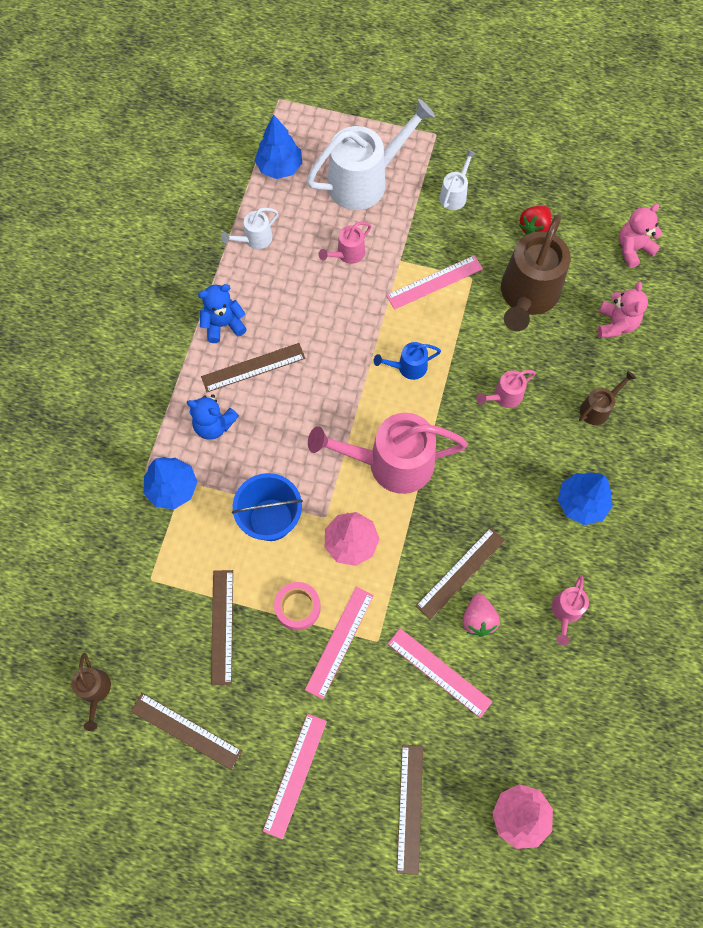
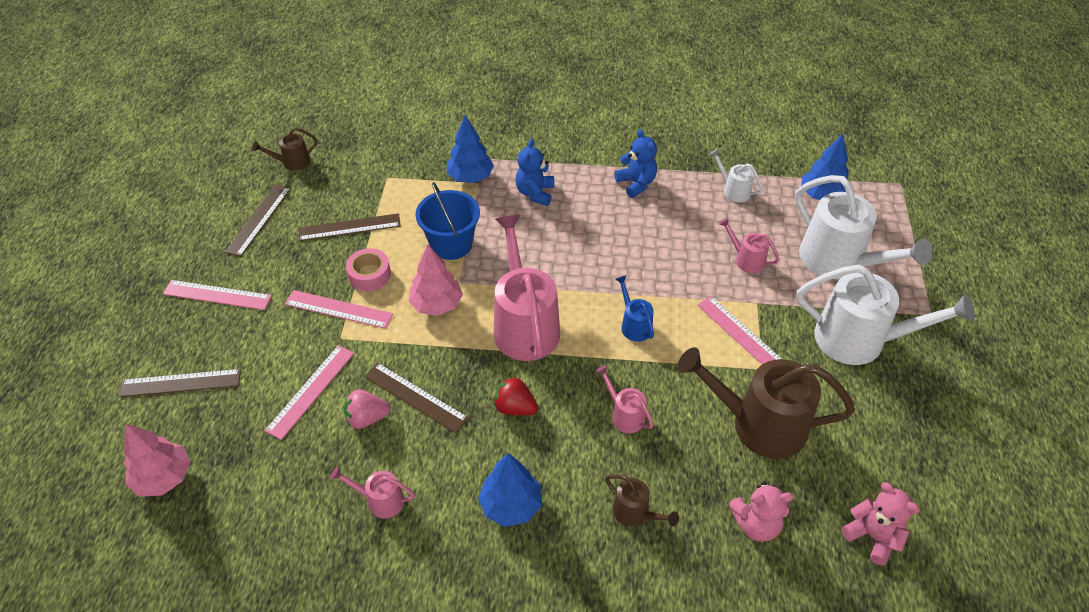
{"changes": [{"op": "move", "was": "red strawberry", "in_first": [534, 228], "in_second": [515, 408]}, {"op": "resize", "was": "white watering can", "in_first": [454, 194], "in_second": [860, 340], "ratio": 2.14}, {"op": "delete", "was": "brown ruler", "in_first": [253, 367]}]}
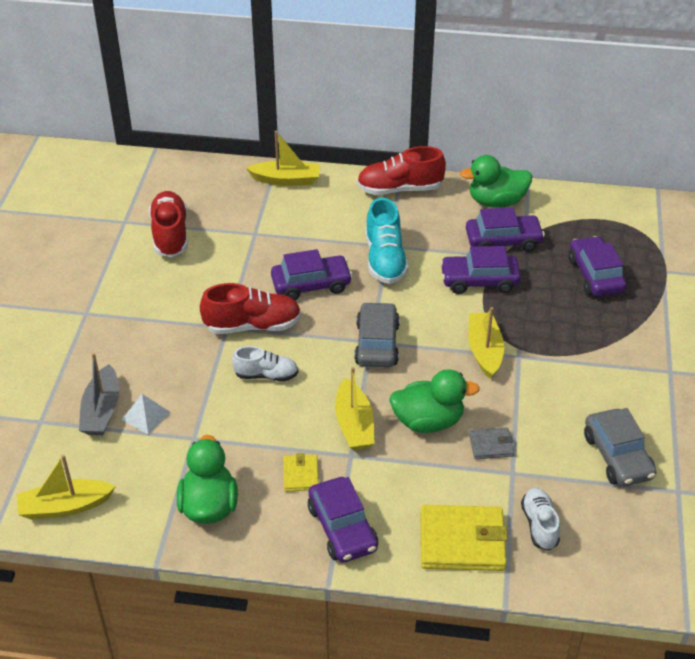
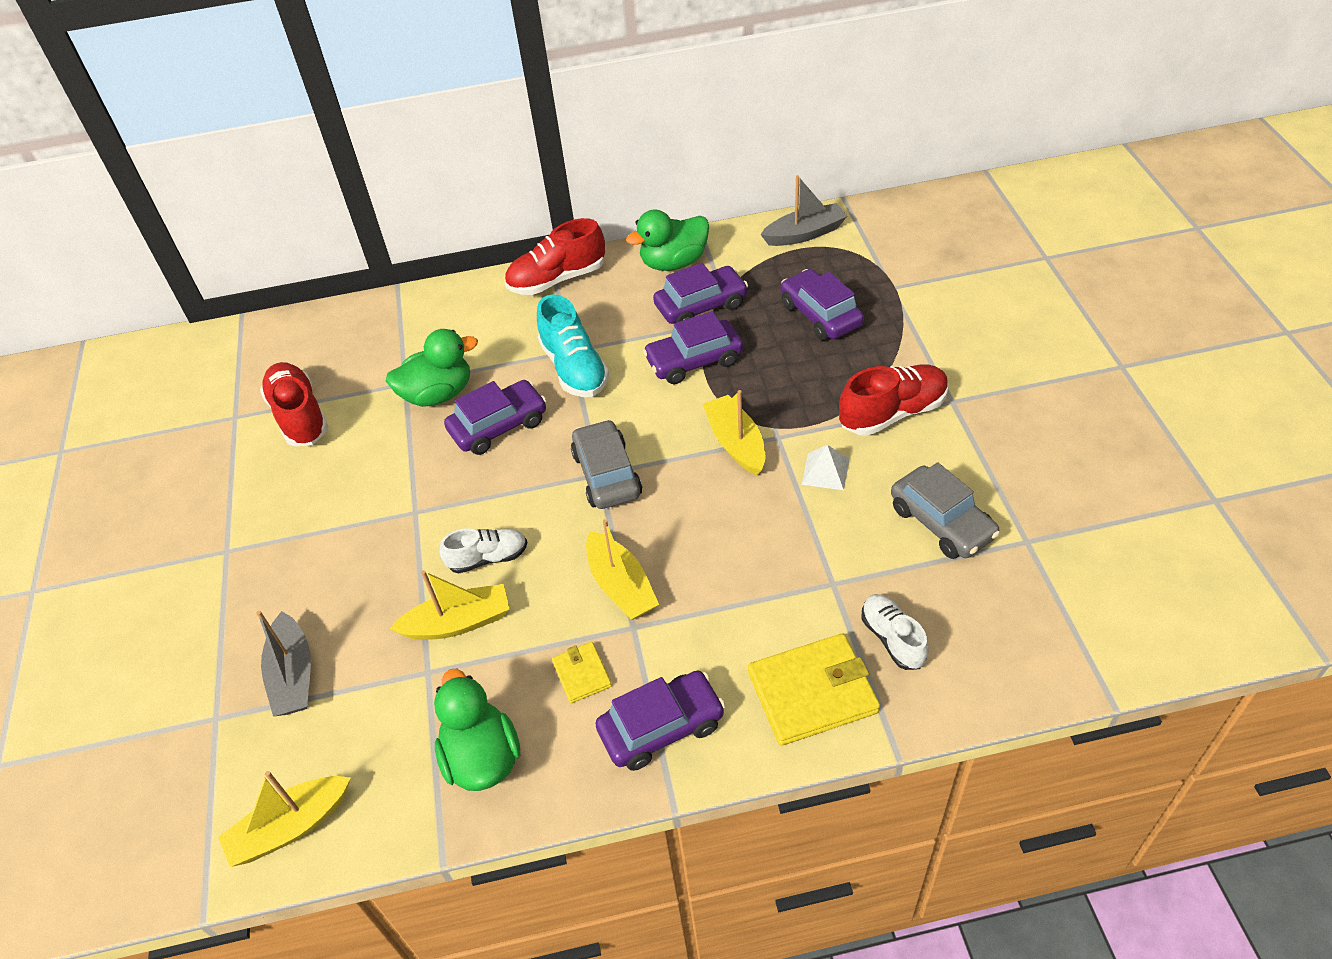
{"changes": [{"op": "move", "was": "green duck", "in_first": [428, 421], "in_second": [438, 394]}, {"op": "move", "was": "yellow boat", "in_first": [286, 180], "in_second": [458, 622]}, {"op": "rotate", "was": "purple car", "in_first": [342, 528], "in_second": [661, 727], "clockwise": -75}, {"op": "insert", "now": "grey boat", "in_second": [804, 234]}, {"op": "move", "was": "white pyramid", "in_first": [146, 416], "in_second": [825, 471]}, {"op": "move", "was": "red shoe", "in_first": [252, 326], "in_second": [892, 413]}, {"op": "delete", "was": "grey wallet", "in_first": [491, 445]}]}
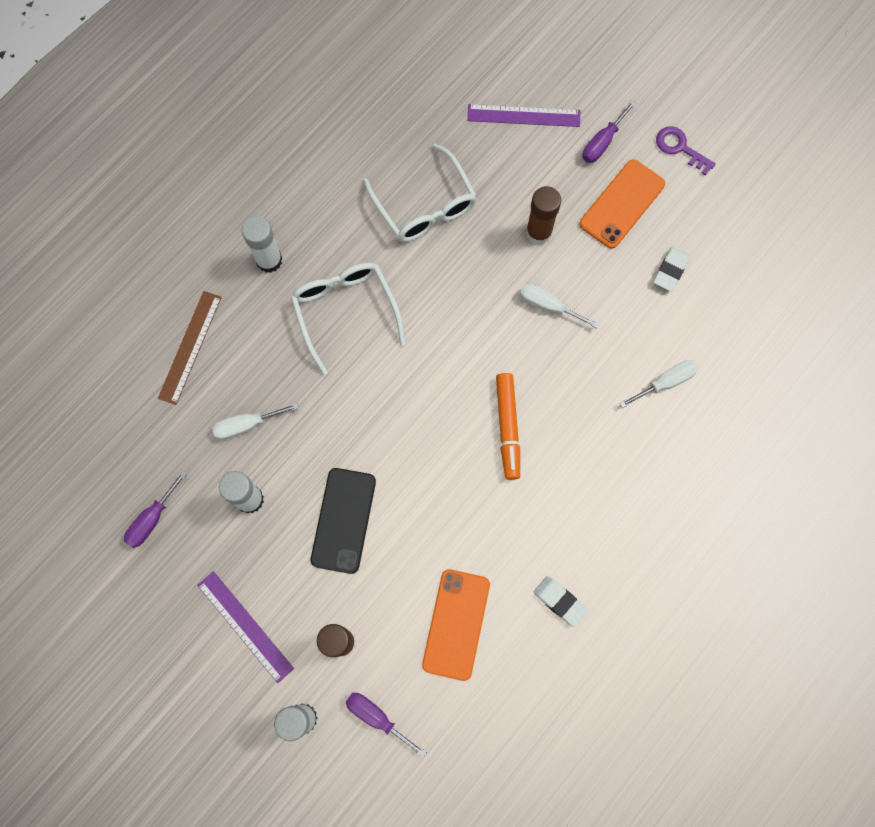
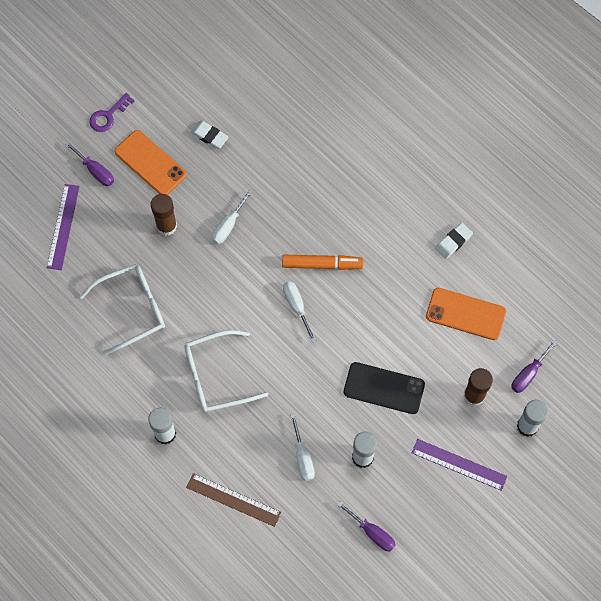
{"changes": [{"op": "move", "was": "white screwdriver", "in_first": [665, 382], "in_second": [297, 306]}, {"op": "rotate", "was": "purple ruler", "in_first": [245, 626], "in_second": [459, 464], "clockwise": 60}]}
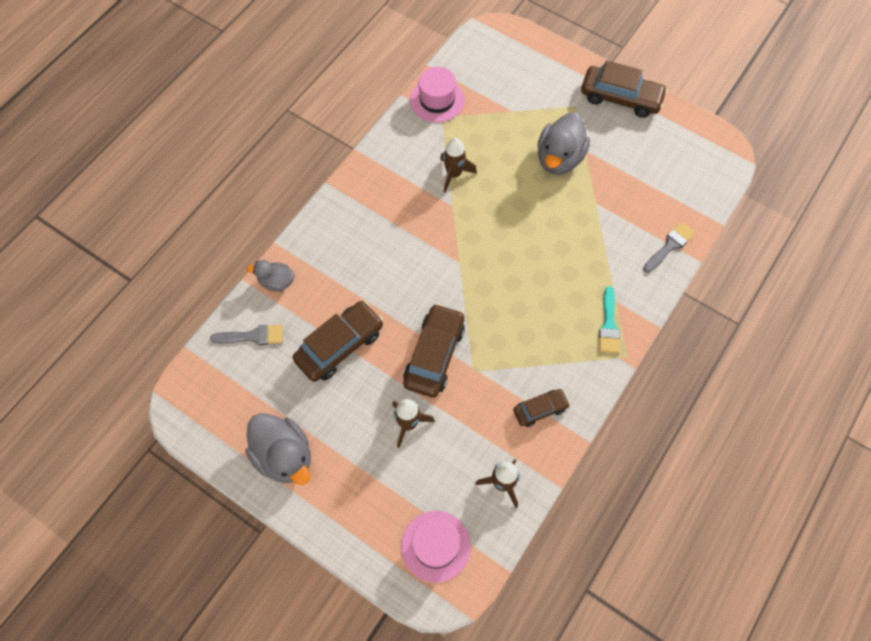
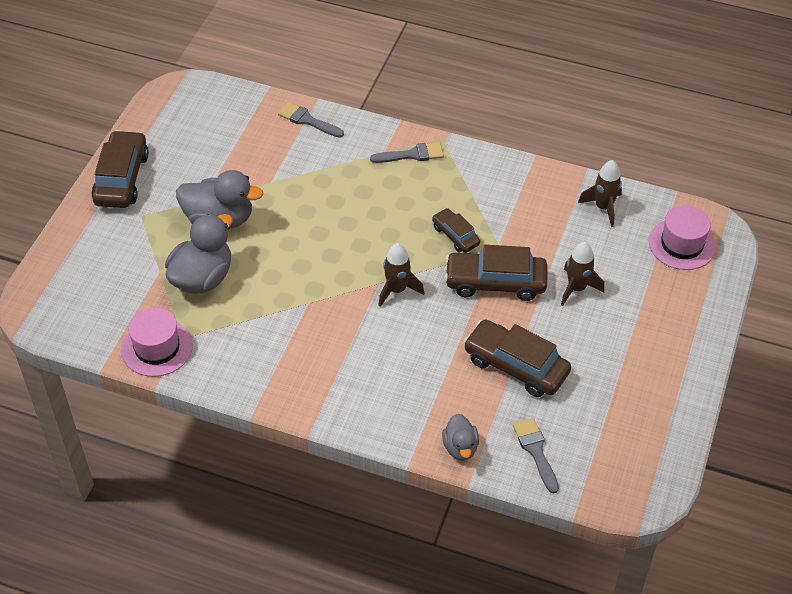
{"changes": [{"op": "move", "was": "grey duck", "in_first": [284, 456], "in_second": [202, 278]}, {"op": "recolor", "was": "turquoise brush", "now": "grey brush", "in_first": [608, 325], "in_second": [412, 155]}, {"op": "move", "was": "brown rocket", "in_first": [454, 174], "in_second": [397, 290]}, {"op": "move", "was": "brown car", "in_first": [540, 409], "in_second": [455, 235]}]}
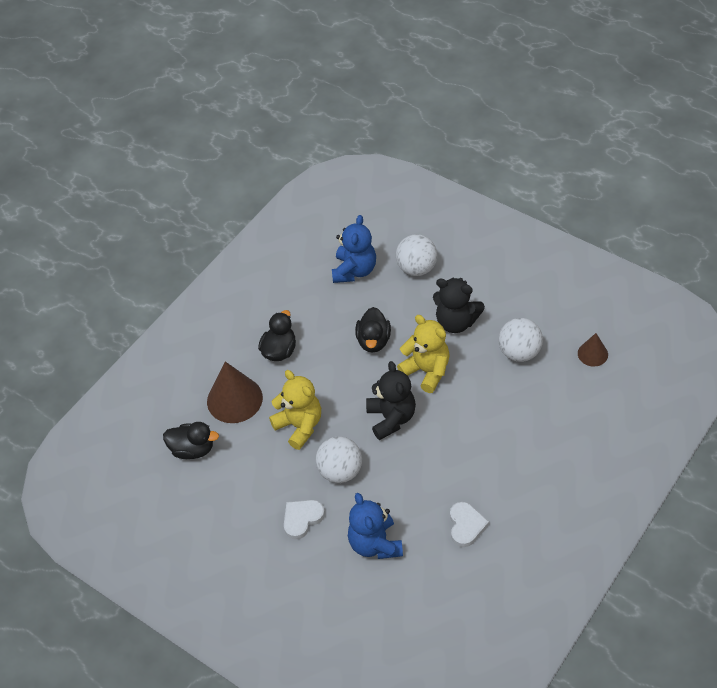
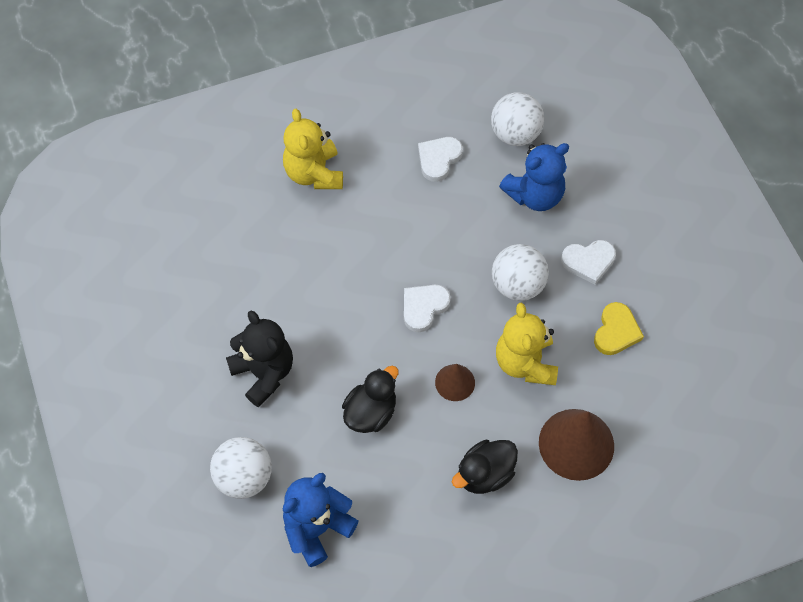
{"changes": [{"op": "move", "was": "yellow teddy bear", "in_first": [427, 371], "in_second": [314, 173]}, {"op": "replace", "was": "black teddy bear", "now": "white heart", "in_first": [391, 418], "in_second": [424, 307]}, {"op": "move", "was": "brown cone", "in_first": [592, 354], "in_second": [455, 382]}, {"op": "move", "was": "white ball", "in_first": [519, 352], "in_second": [515, 134]}, {"op": "rotate", "was": "blue teddy bear", "in_first": [375, 544], "in_second": [534, 195], "clockwise": 45}, {"op": "insert", "now": "yellow heart", "in_second": [616, 331]}, {"op": "delete", "was": "black duck", "in_first": [192, 449]}]}
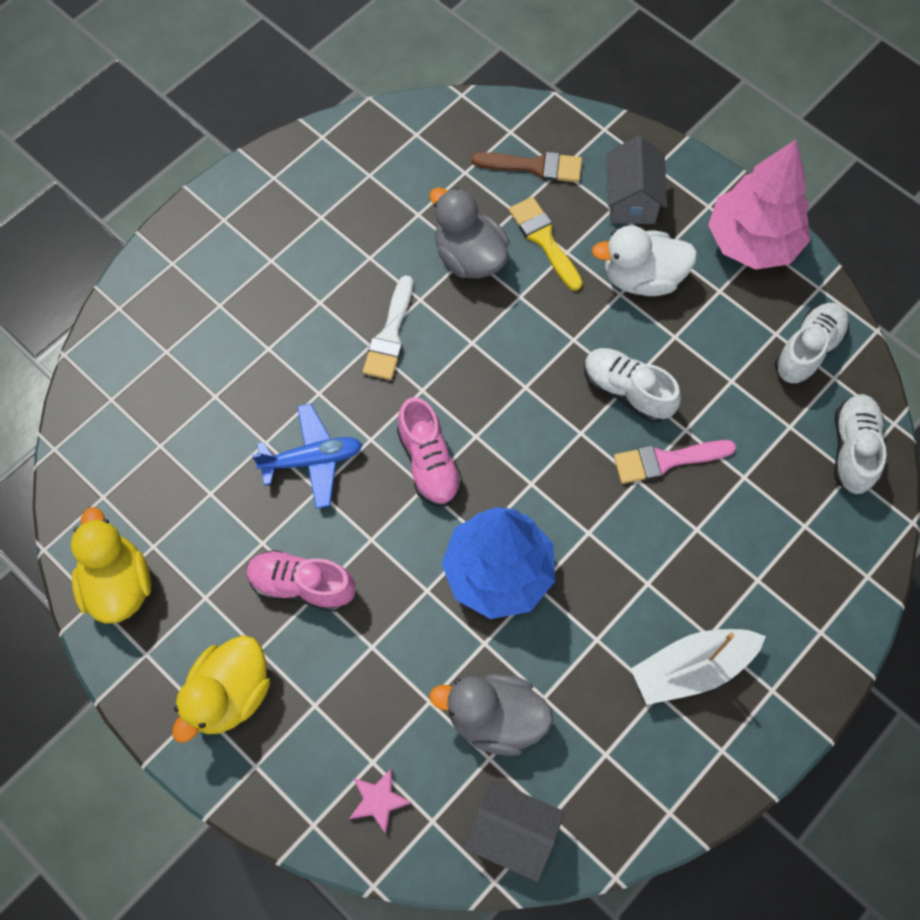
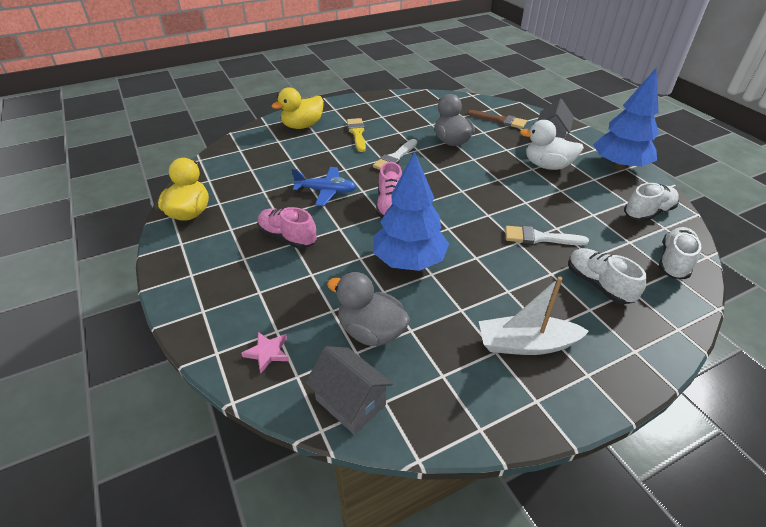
{"changes": [{"op": "move", "was": "yellow duck", "in_first": [230, 694], "in_second": [302, 126]}, {"op": "move", "was": "yellow brush", "in_first": [544, 240], "in_second": [357, 133]}, {"op": "recolor", "was": "pink brush", "now": "white brush", "in_first": [666, 460], "in_second": [539, 238]}, {"op": "move", "was": "white shoe", "in_first": [627, 391], "in_second": [598, 284]}, {"op": "recolor", "was": "pink tree", "now": "blue tree", "in_first": [752, 242], "in_second": [619, 165]}]}
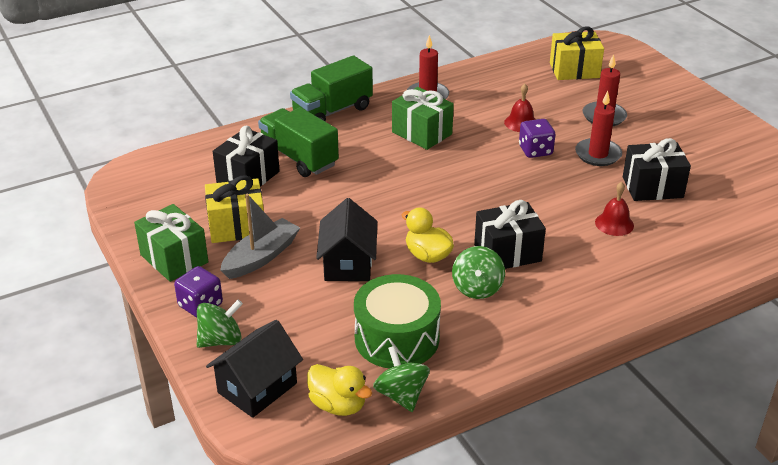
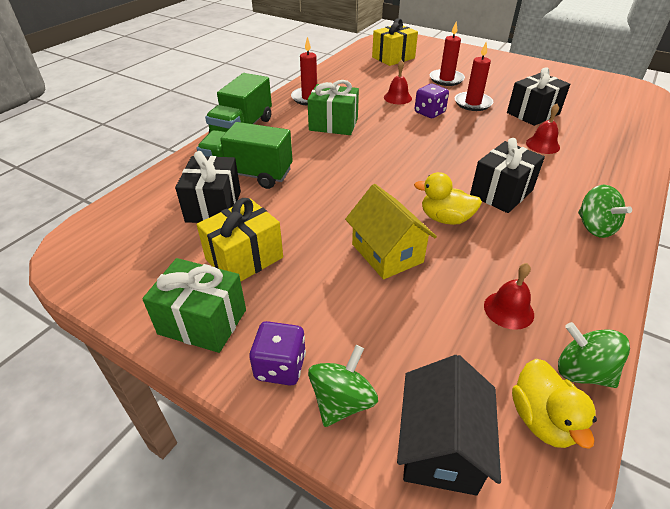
{"changes": [{"op": "recolor", "was": "black house", "now": "yellow house", "in_first": [348, 263], "in_second": [387, 253]}, {"op": "replace", "was": "green drum", "now": "red bell", "in_first": [397, 338], "in_second": [508, 310]}, {"op": "rotate", "was": "yellow duck", "in_first": [338, 405], "in_second": [542, 419], "clockwise": 75}, {"op": "move", "was": "green spinning top", "in_first": [477, 288], "in_second": [594, 227]}, {"op": "delete", "was": "grey boat", "in_first": [261, 257]}]}
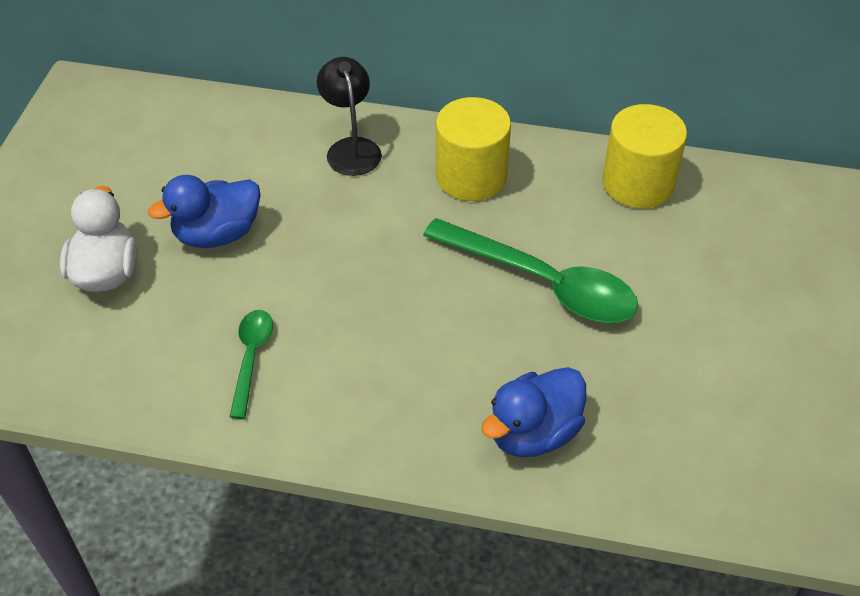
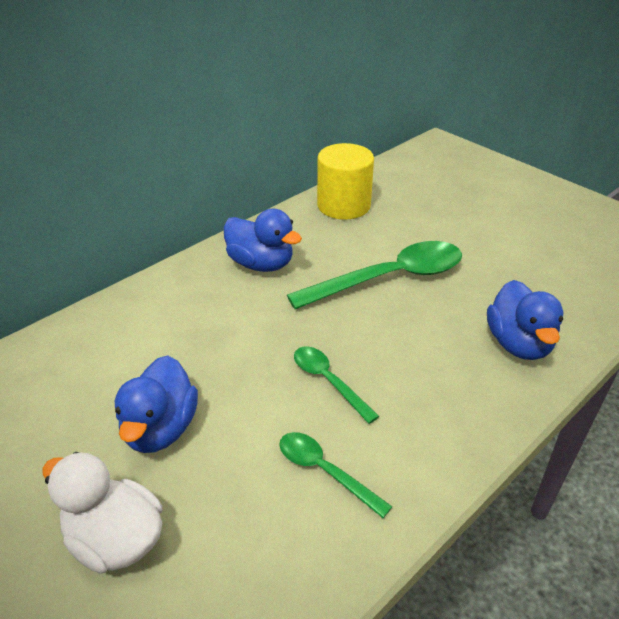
{"changes": [{"op": "replace", "was": "yellow cylinder", "now": "blue duck", "in_first": [471, 176], "in_second": [261, 264]}, {"op": "insert", "now": "green spoon", "in_second": [328, 381]}, {"op": "delete", "was": "black lamp", "in_first": [351, 148]}]}
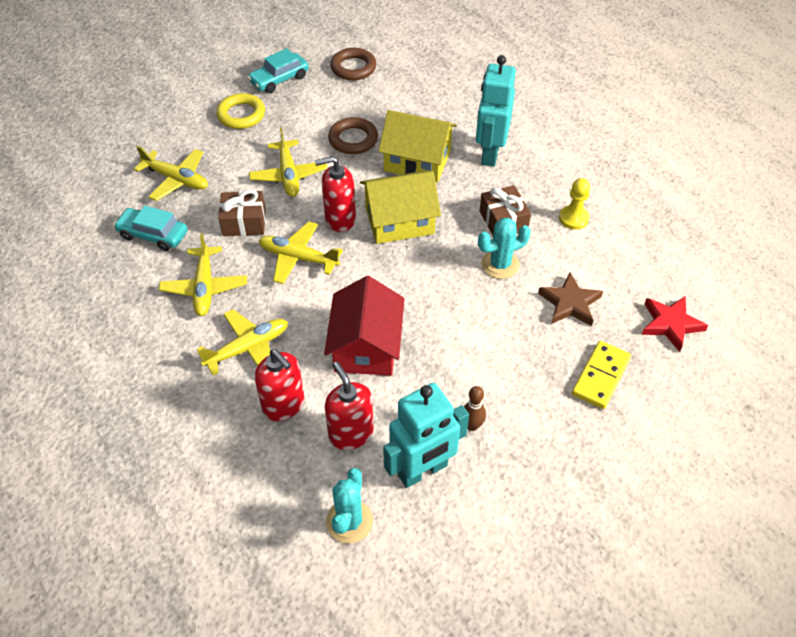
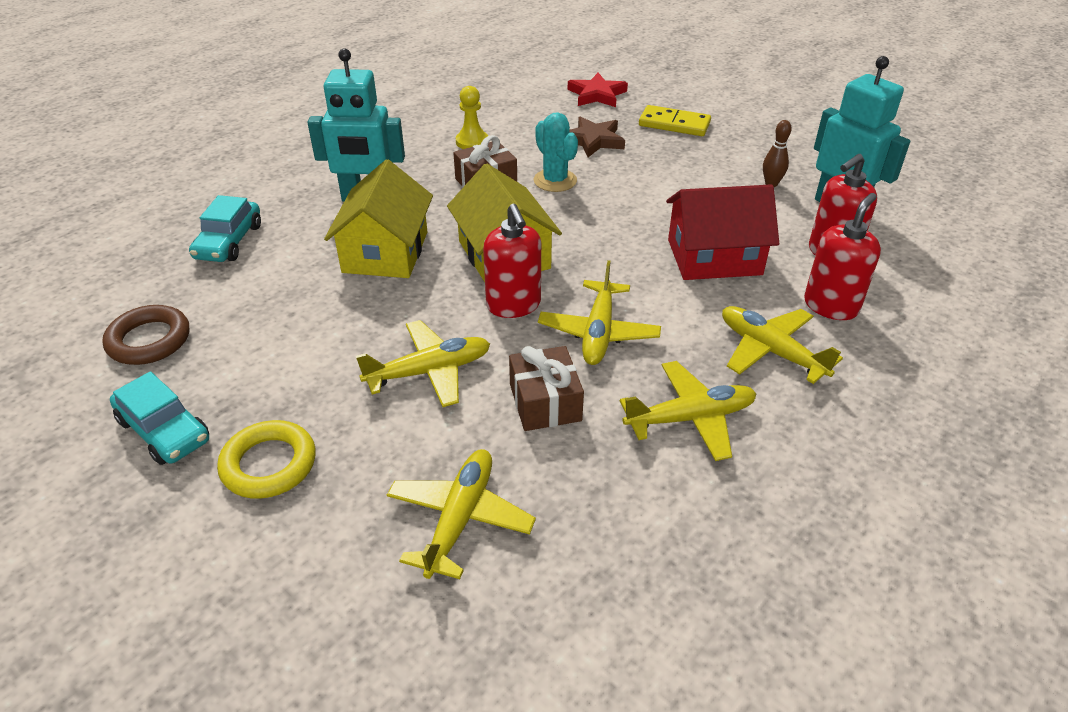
{"changes": [{"op": "move", "was": "turquoise car", "in_first": [153, 235], "in_second": [229, 242]}, {"op": "delete", "was": "turquoise cactus", "in_first": [349, 521]}, {"op": "delete", "was": "brown ring", "in_first": [353, 139]}]}
